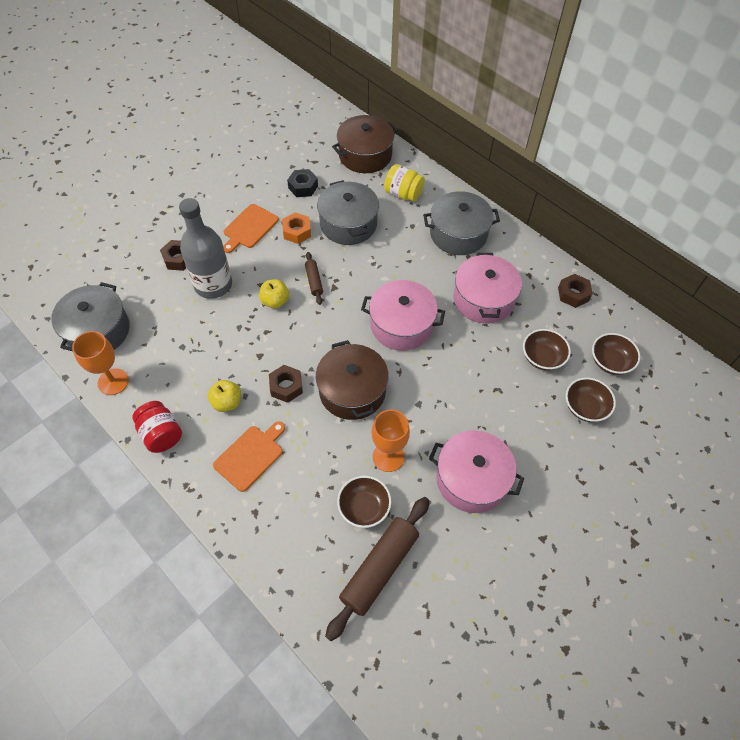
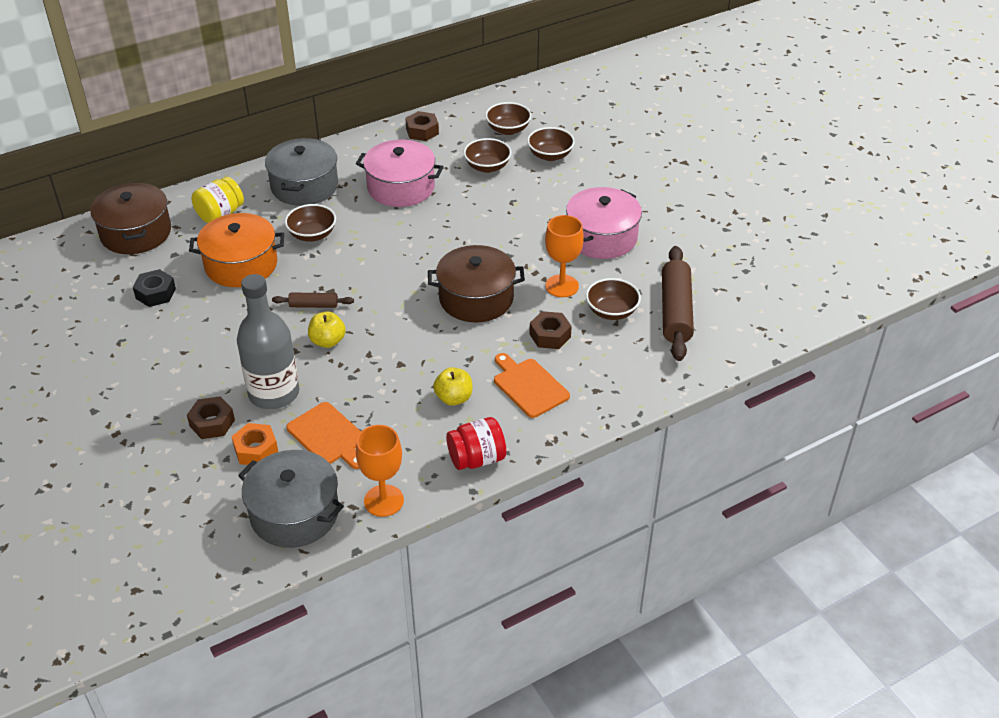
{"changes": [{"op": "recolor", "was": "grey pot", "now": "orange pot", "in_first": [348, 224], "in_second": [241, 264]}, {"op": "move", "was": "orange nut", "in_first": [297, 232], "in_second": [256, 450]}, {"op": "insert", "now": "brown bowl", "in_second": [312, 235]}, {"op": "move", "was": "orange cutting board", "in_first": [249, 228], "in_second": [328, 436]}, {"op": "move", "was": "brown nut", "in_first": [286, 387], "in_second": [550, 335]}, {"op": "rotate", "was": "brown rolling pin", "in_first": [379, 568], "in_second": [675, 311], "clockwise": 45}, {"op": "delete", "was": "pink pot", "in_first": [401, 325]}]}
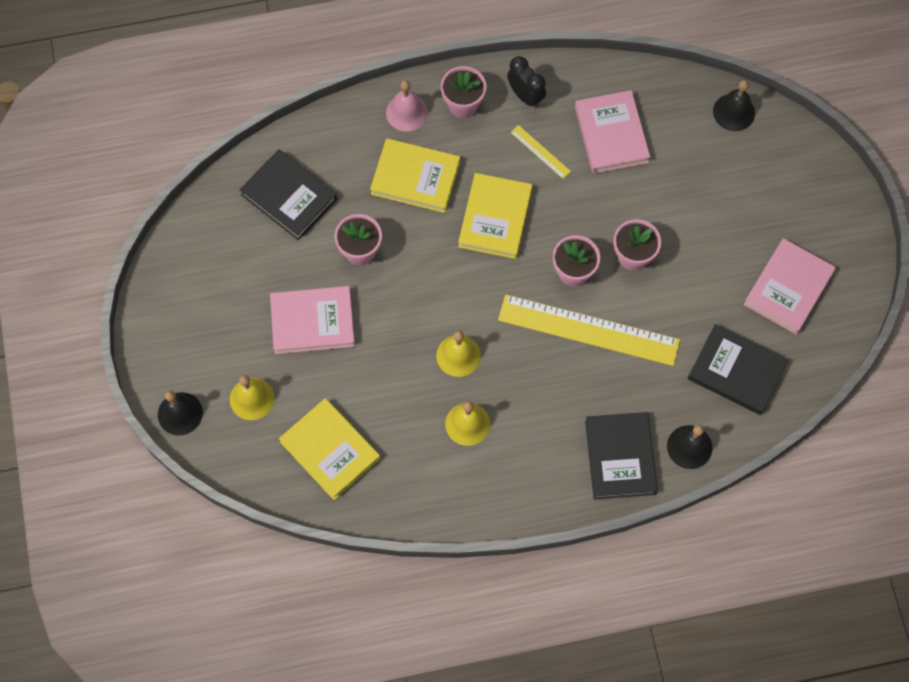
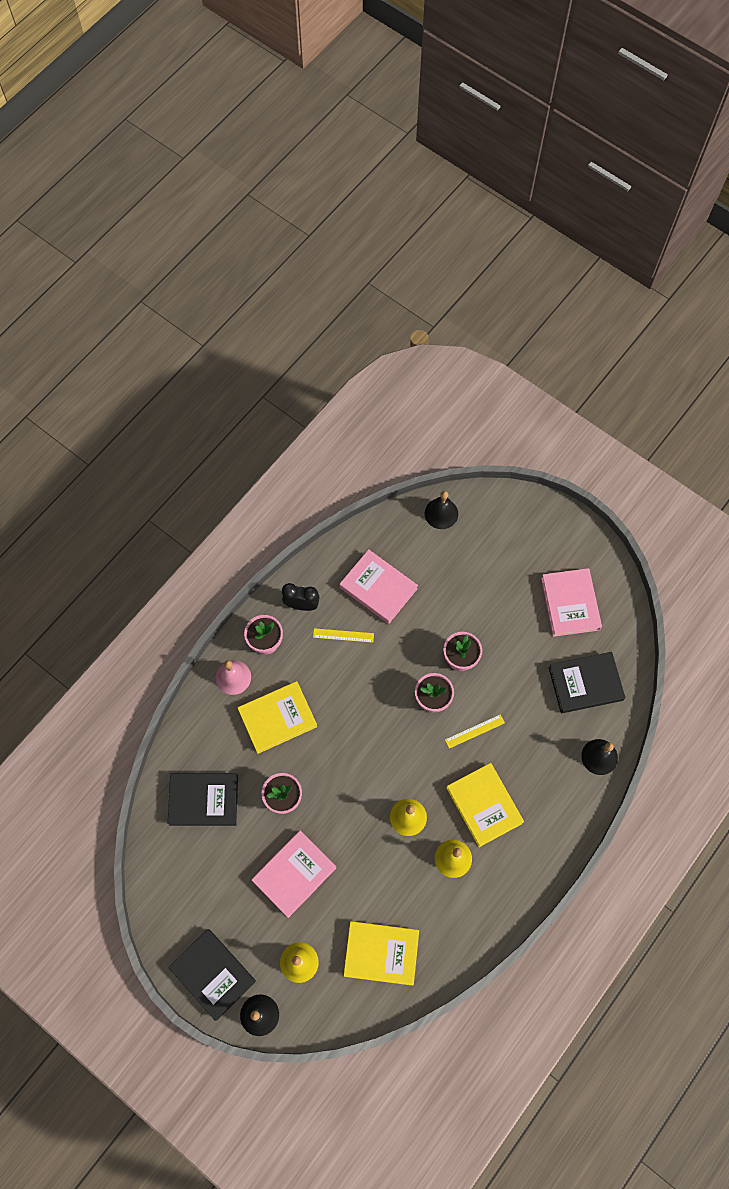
{"changes": [{"op": "move", "was": "black book", "in_first": [620, 457], "in_second": [213, 974]}, {"op": "resize", "was": "yellow ruler", "in_first": [588, 330], "in_second": [474, 731], "ratio": 0.42}, {"op": "move", "was": "yellow book", "in_first": [495, 218], "in_second": [484, 805]}]}
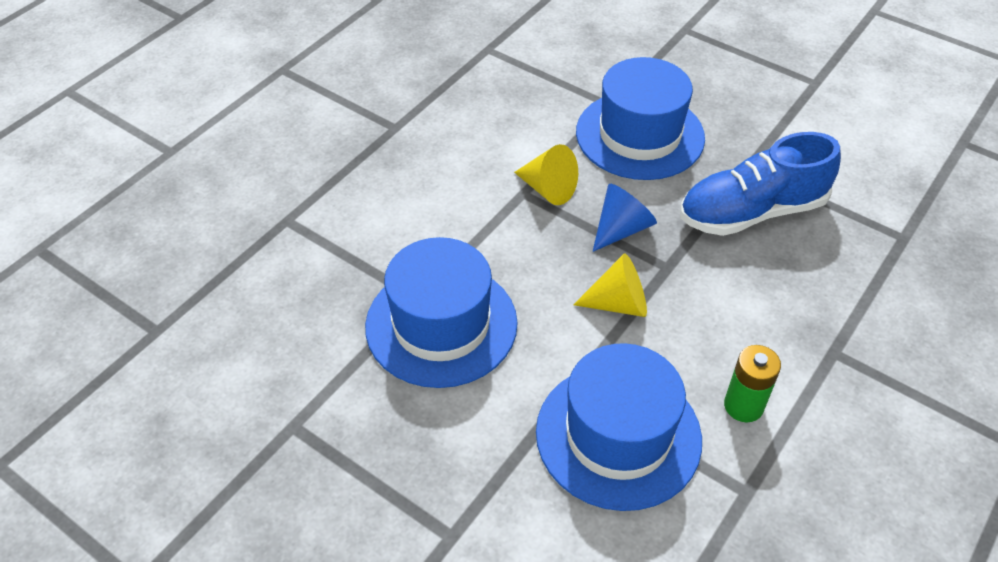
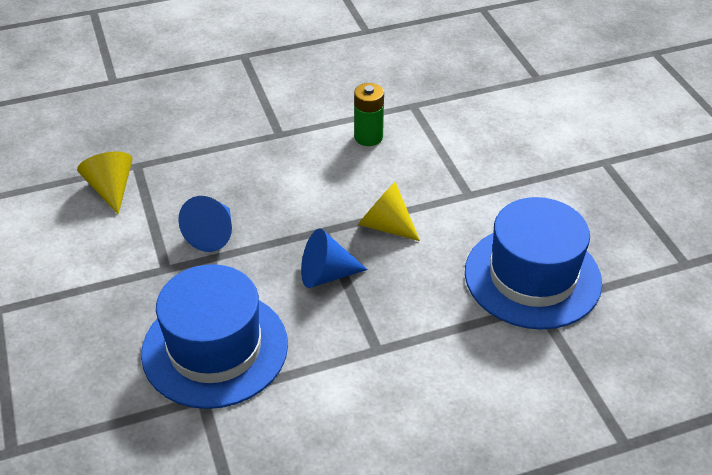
{"changes": [{"op": "move", "was": "yellow cone", "in_first": [548, 189], "in_second": [111, 189]}, {"op": "replace", "was": "blue shoe", "now": "blue cone", "in_first": [752, 212], "in_second": [212, 234]}, {"op": "delete", "was": "blue hat", "in_first": [618, 435]}]}
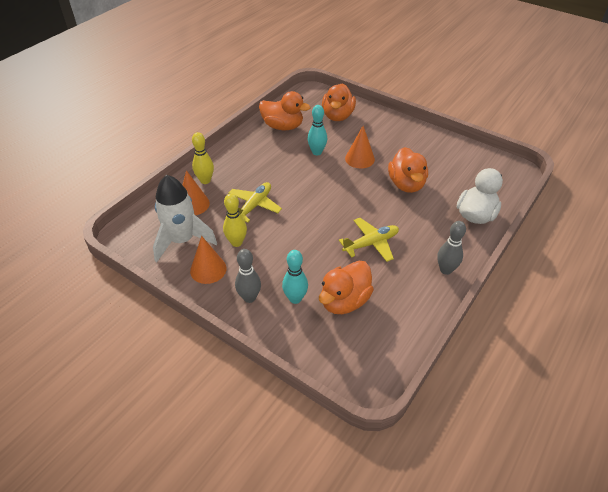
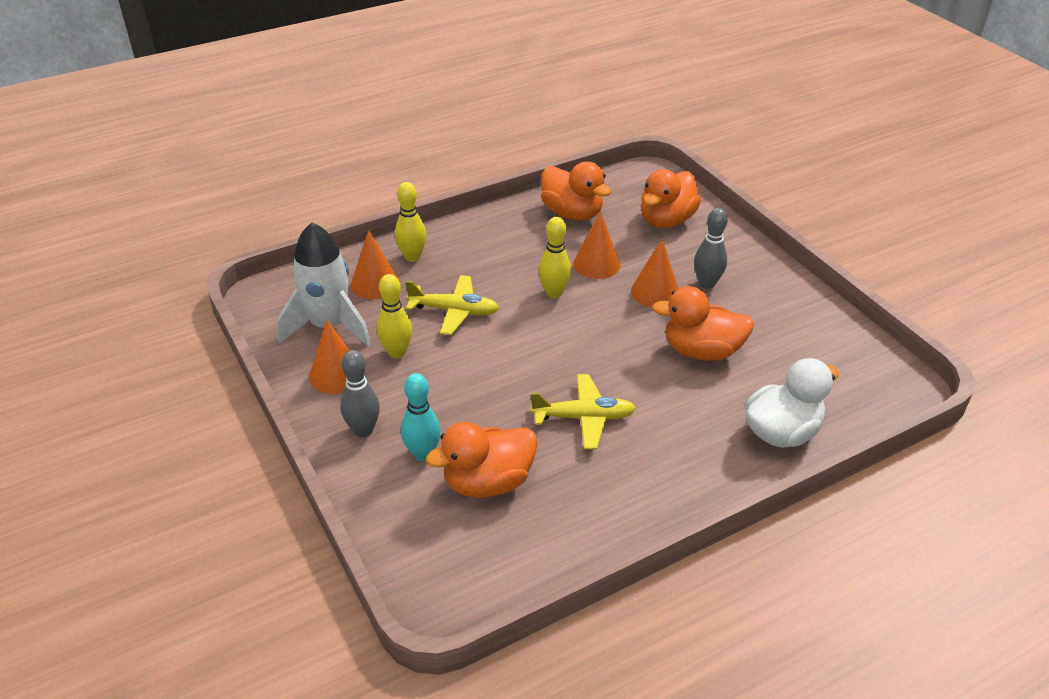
{"changes": [{"op": "rotate", "was": "yellow plane", "in_first": [254, 206], "in_second": [454, 311], "clockwise": 45}, {"op": "insert", "now": "yellow bowling pin", "in_second": [554, 293]}, {"op": "replace", "was": "turquoise bowling pin", "now": "orange cone", "in_first": [317, 152], "in_second": [596, 264]}, {"op": "rotate", "was": "orange duck", "in_first": [406, 184], "in_second": [701, 351], "clockwise": 75}, {"op": "move", "was": "grey bowling pin", "in_first": [446, 270], "in_second": [706, 283]}]}
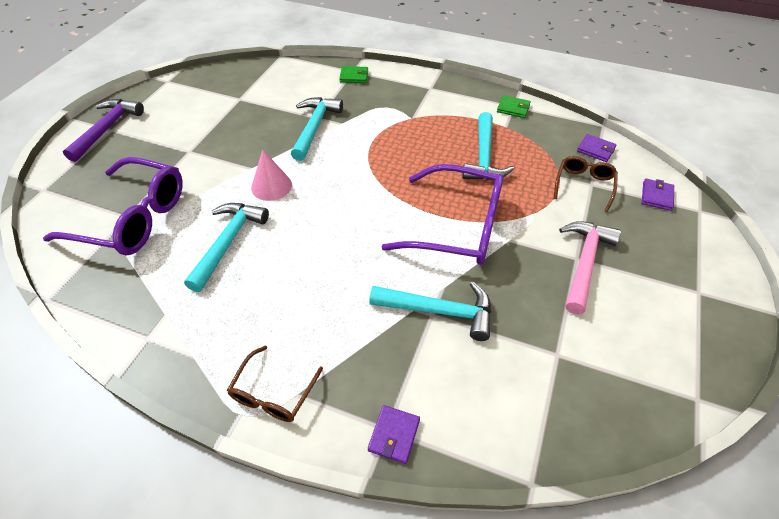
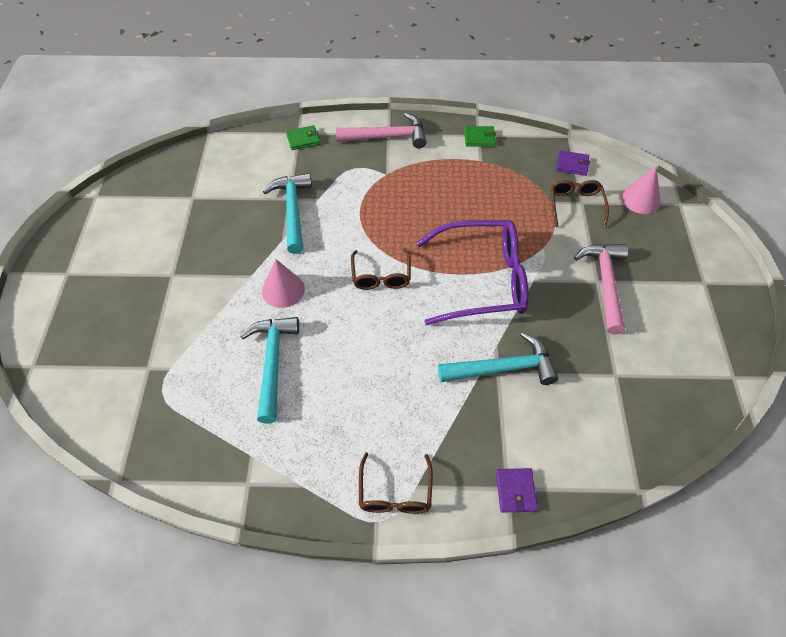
{"changes": [{"op": "insert", "now": "pink hammer", "in_second": [387, 137]}, {"op": "insert", "now": "brown glasses", "in_second": [381, 276]}, {"op": "replace", "was": "purple wallet", "now": "pink cone", "in_first": [656, 196], "in_second": [640, 199]}, {"op": "delete", "was": "purple glasses", "in_first": [132, 218]}, {"op": "delete", "was": "purple hammer", "in_first": [107, 129]}, {"op": "delete", "was": "turquoise hammer", "in_first": [484, 157]}]}
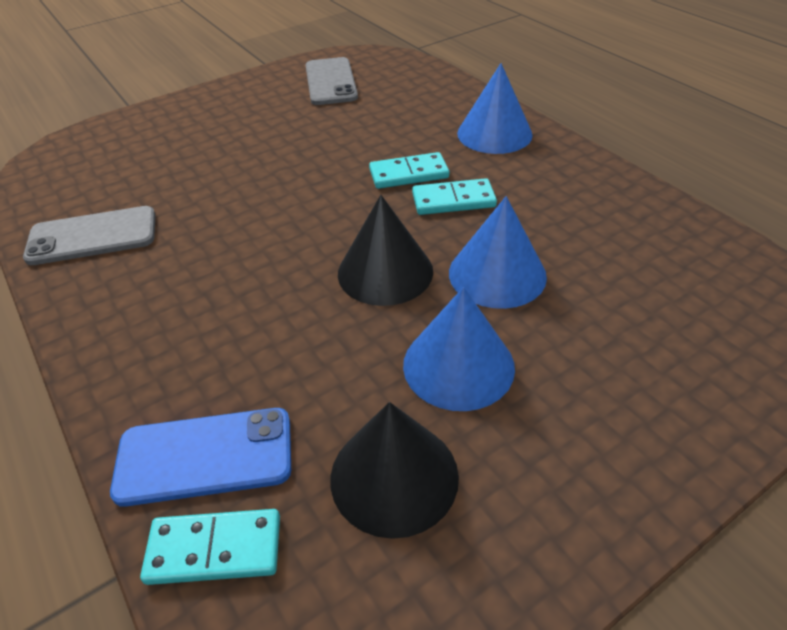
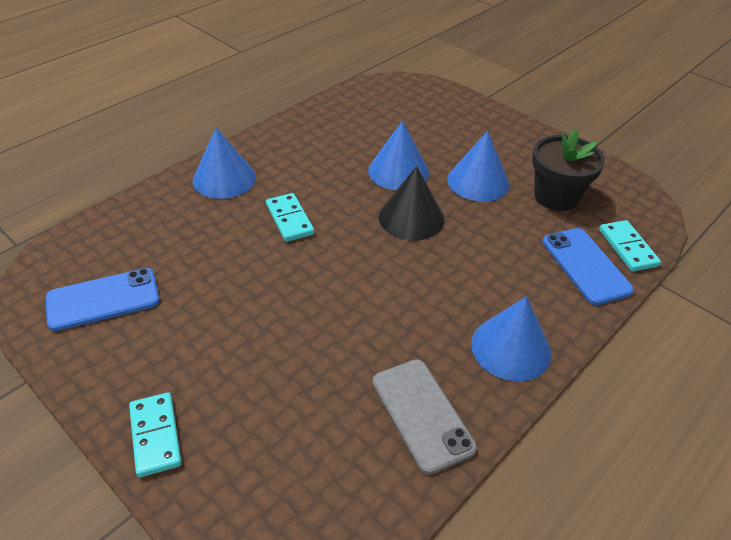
{"changes": [{"op": "recolor", "was": "grey phone", "now": "blue phone", "in_first": [330, 82], "in_second": [103, 299]}, {"op": "move", "was": "turquoise domino", "in_first": [453, 200], "in_second": [155, 436]}, {"op": "insert", "now": "blue cone", "in_second": [511, 348]}, {"op": "replace", "was": "black cone", "now": "black flower pot", "in_first": [394, 476], "in_second": [556, 196]}]}
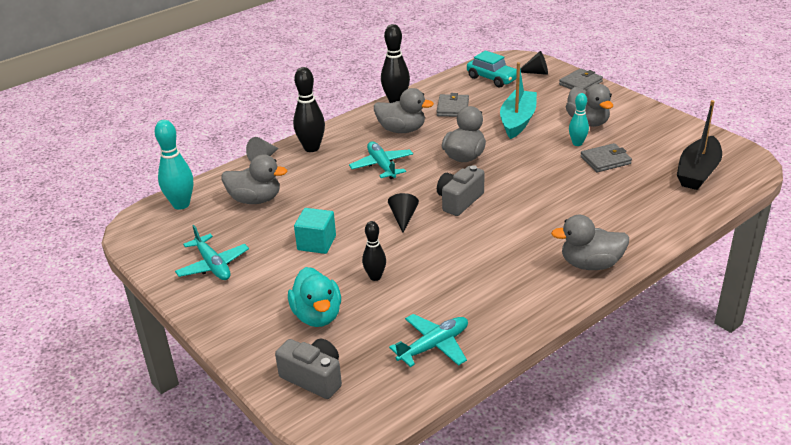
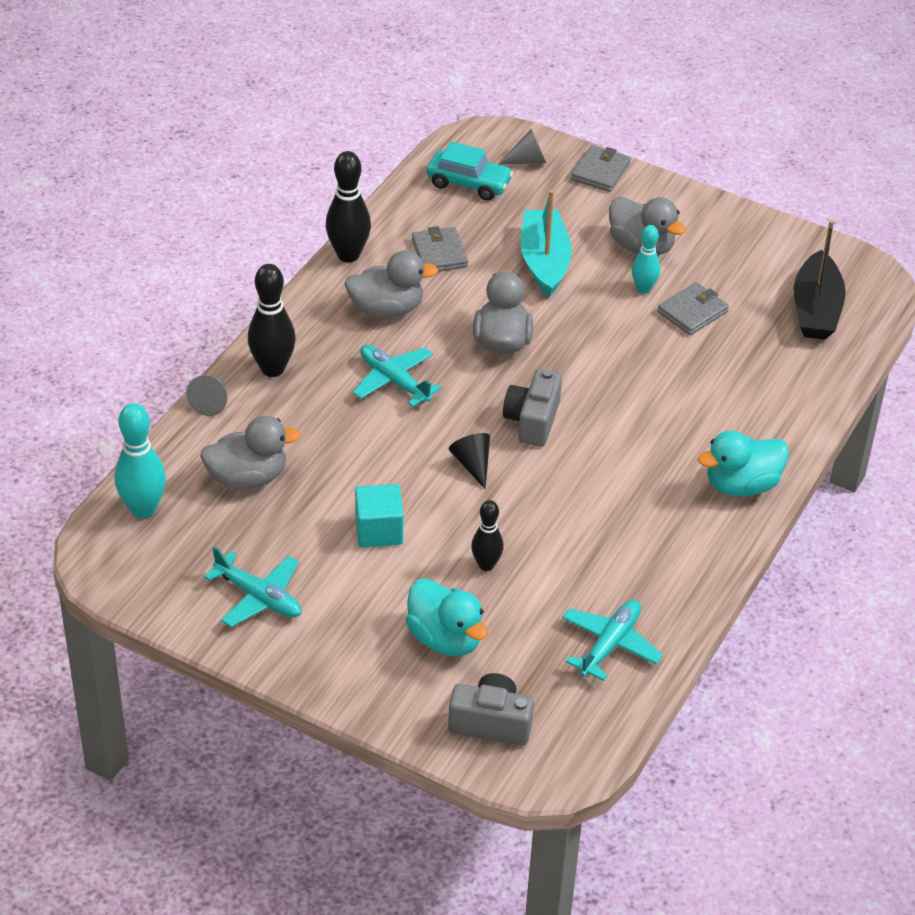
{"changes": [{"op": "recolor", "was": "black cone", "now": "grey cone", "in_first": [536, 72], "in_second": [527, 160]}, {"op": "recolor", "was": "grey duck", "now": "turquoise duck", "in_first": [590, 264], "in_second": [741, 485]}]}
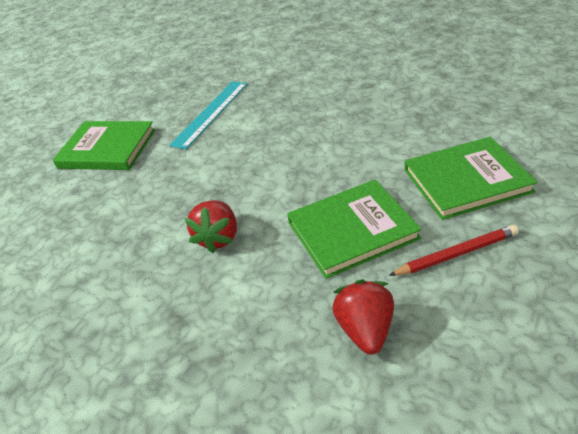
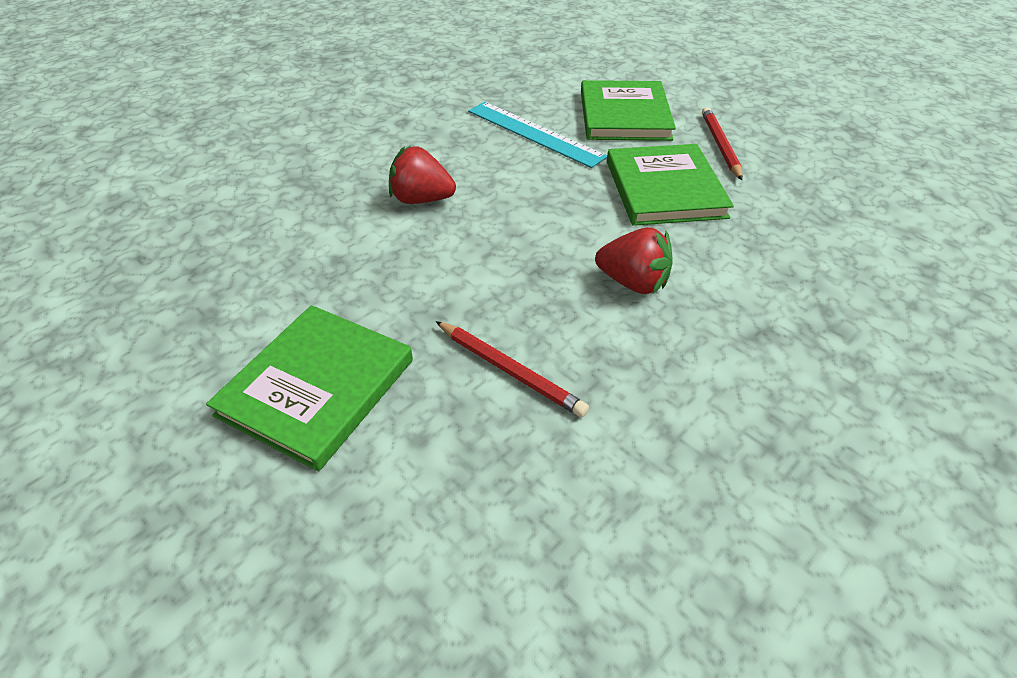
{"changes": [{"op": "move", "was": "red strawberry", "in_first": [365, 330], "in_second": [421, 199]}, {"op": "insert", "now": "red pencil", "in_second": [510, 370]}, {"op": "move", "was": "turquoise ruler", "in_first": [210, 113], "in_second": [534, 133]}]}
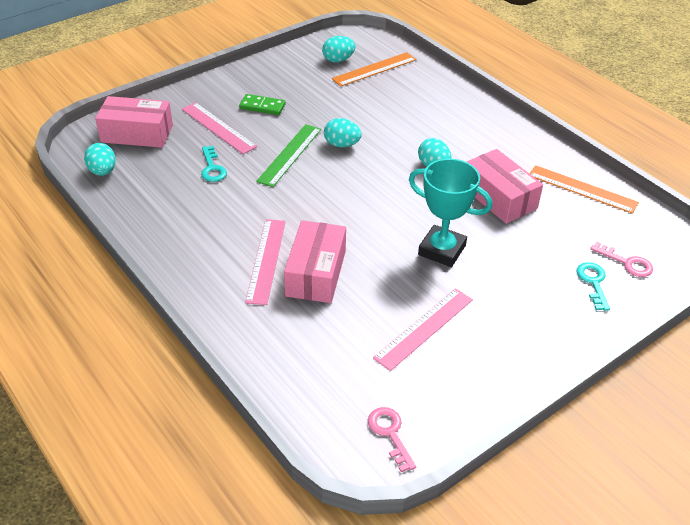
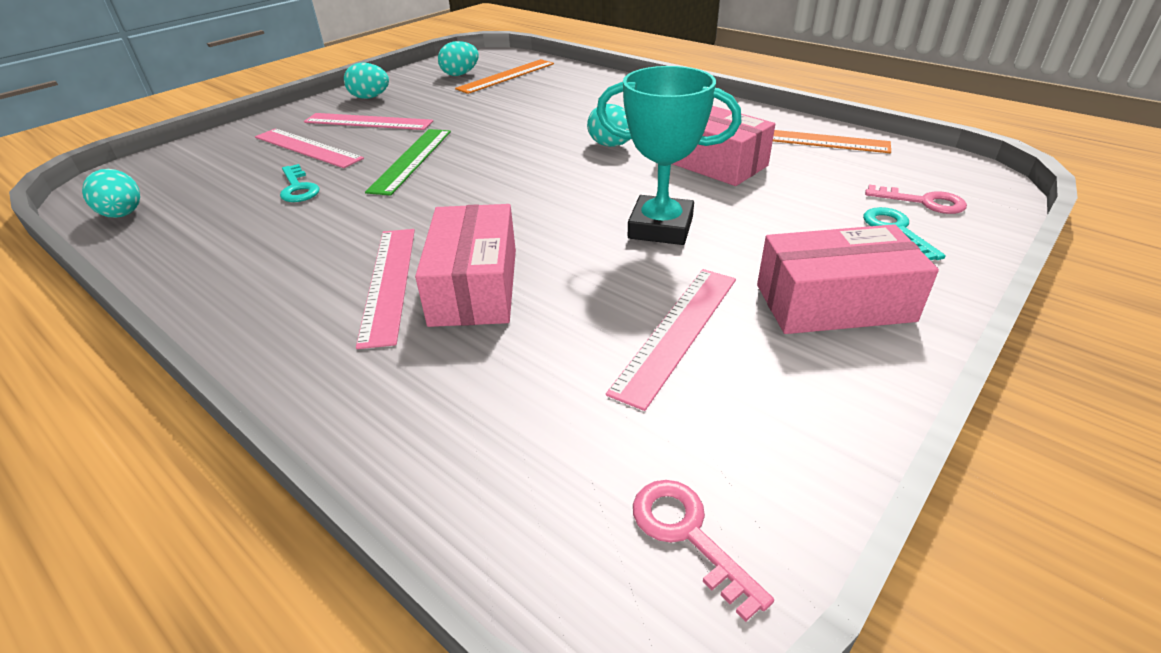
{"changes": [{"op": "replace", "was": "green domino", "now": "pink ruler", "in_first": [262, 106], "in_second": [368, 122]}, {"op": "move", "was": "turquoise egg", "in_first": [342, 144], "in_second": [370, 97]}, {"op": "move", "was": "pink box", "in_first": [137, 133], "in_second": [834, 303]}]}
